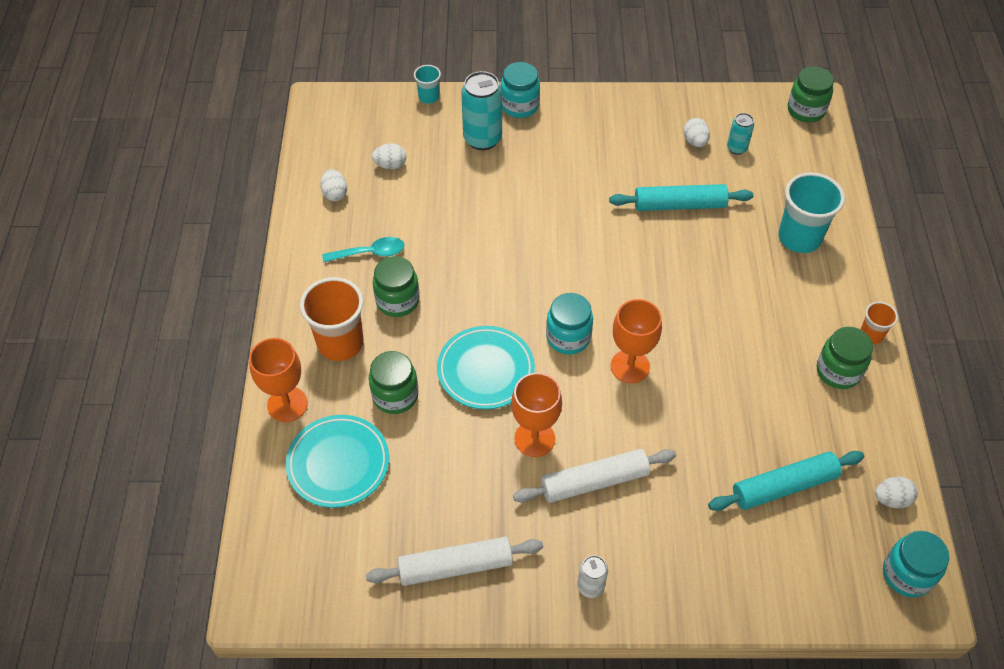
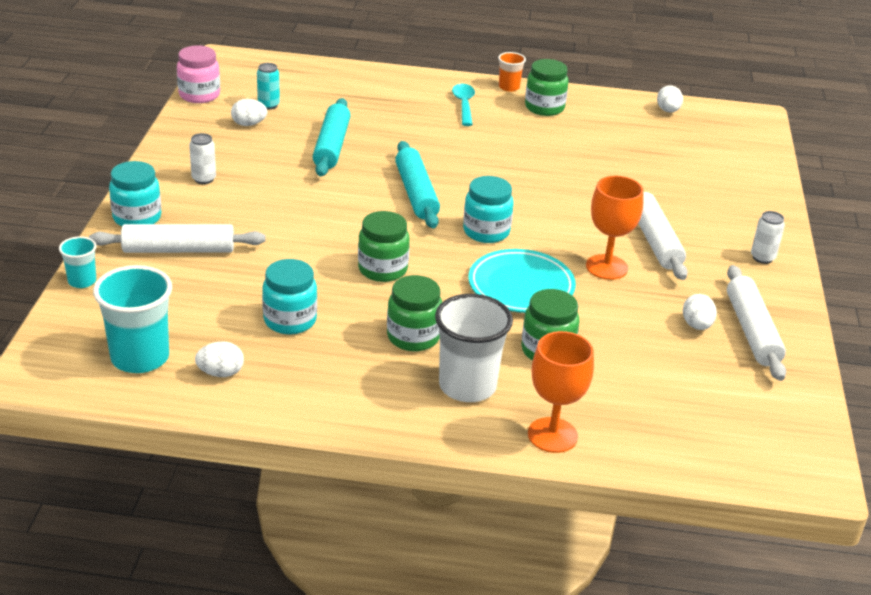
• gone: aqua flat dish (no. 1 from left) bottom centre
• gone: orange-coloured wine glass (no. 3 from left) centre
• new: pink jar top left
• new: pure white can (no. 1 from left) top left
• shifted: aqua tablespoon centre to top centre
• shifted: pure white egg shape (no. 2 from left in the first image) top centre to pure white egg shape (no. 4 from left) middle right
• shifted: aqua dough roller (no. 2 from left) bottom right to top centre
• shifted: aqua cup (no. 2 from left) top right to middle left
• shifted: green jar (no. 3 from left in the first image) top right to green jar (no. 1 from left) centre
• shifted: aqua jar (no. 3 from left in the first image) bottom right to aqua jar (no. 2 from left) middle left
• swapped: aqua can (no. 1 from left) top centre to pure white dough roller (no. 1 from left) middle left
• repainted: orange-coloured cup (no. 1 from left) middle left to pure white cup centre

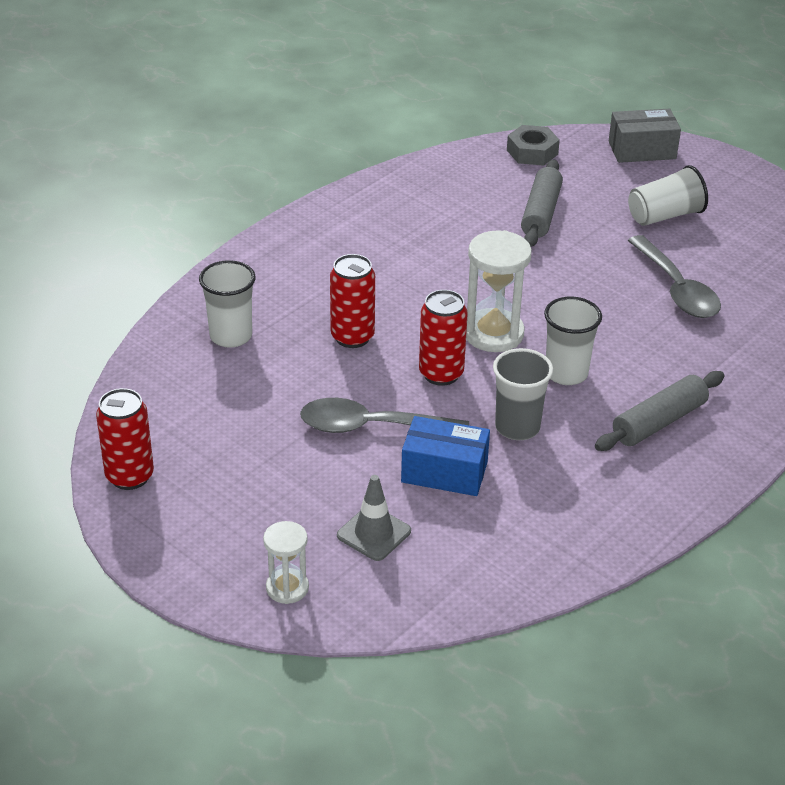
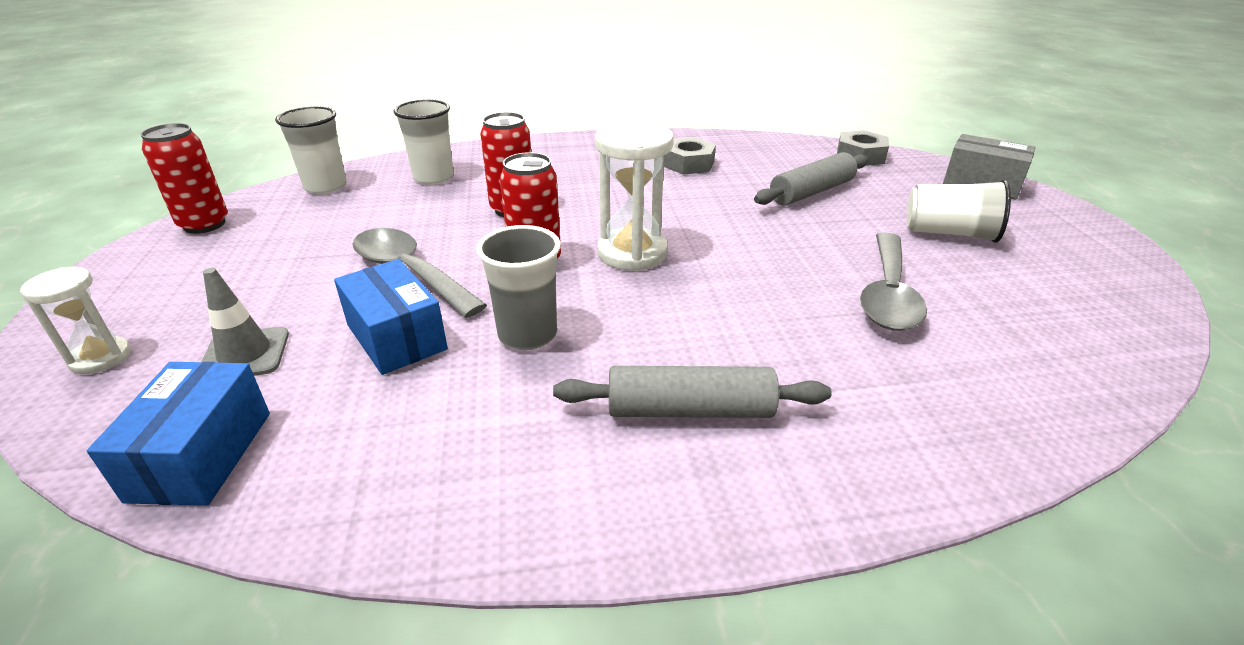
• new: cobalt box (no. 1 from left) bottom left
• new: ash-grey hex nut (no. 1 from left) top centre
• shifted: pure white cup (no. 2 from left in the first image) middle right to pure white cup (no. 1 from left) top left

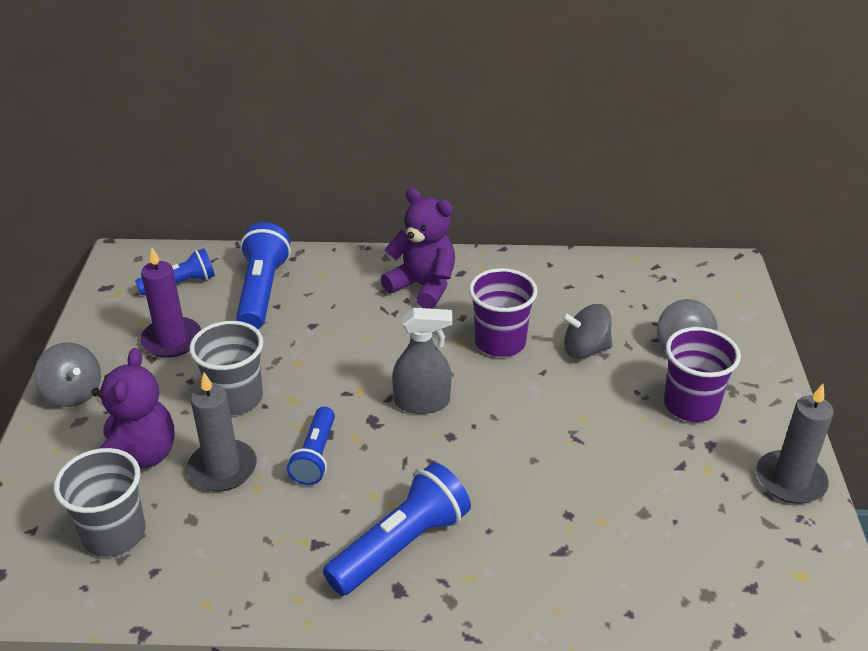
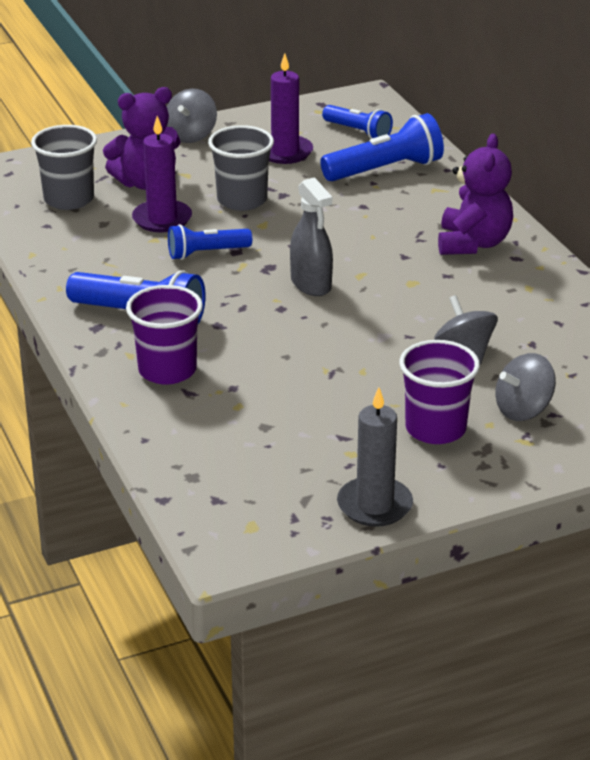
• shifted: purple cup (no. 1 from left) centre to middle left
• repainted: ash-grey pillar candle (no. 1 from left) middle left to purple pillar candle (no. 1 from left) top left

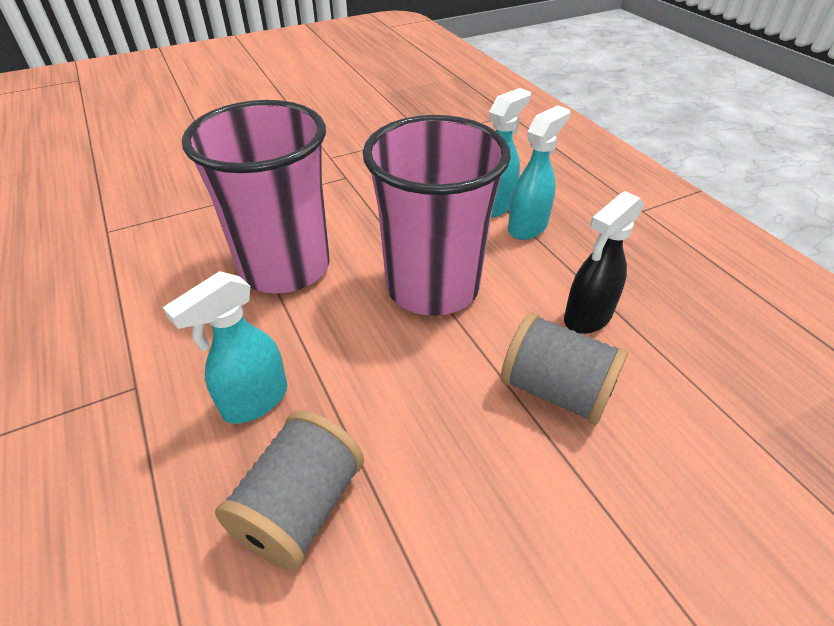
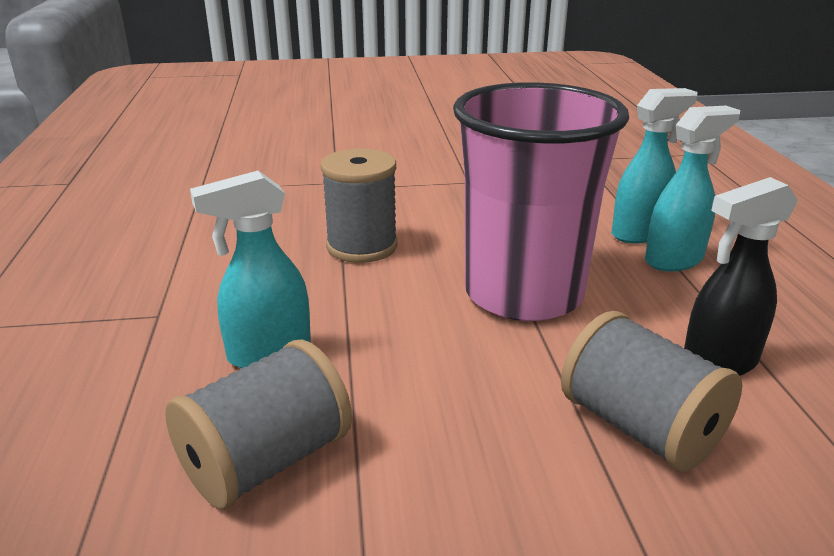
• swapped: pink cup (no. 1 from left) top left to ash-grey bobbin (no. 2 from left) centre

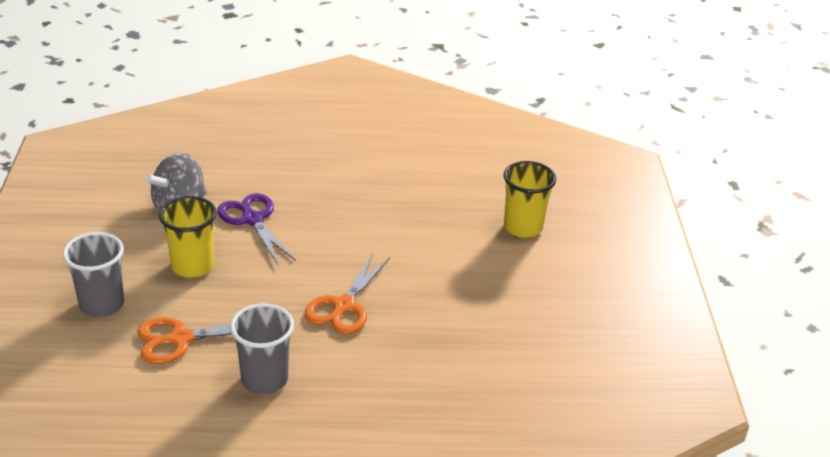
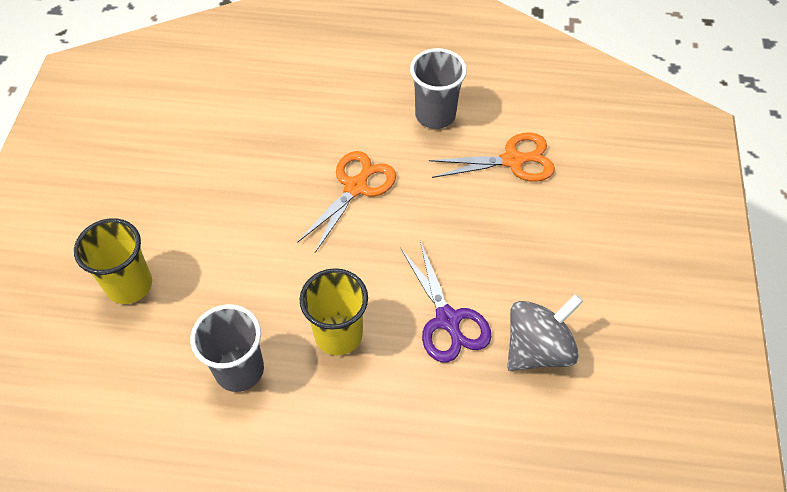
• shifted: ash-grey cup (no. 1 from left) middle left to bottom left
• shifted: bright yellow cup (no. 1 from left in the first image) middle left to bright yellow cup (no. 2 from left) centre

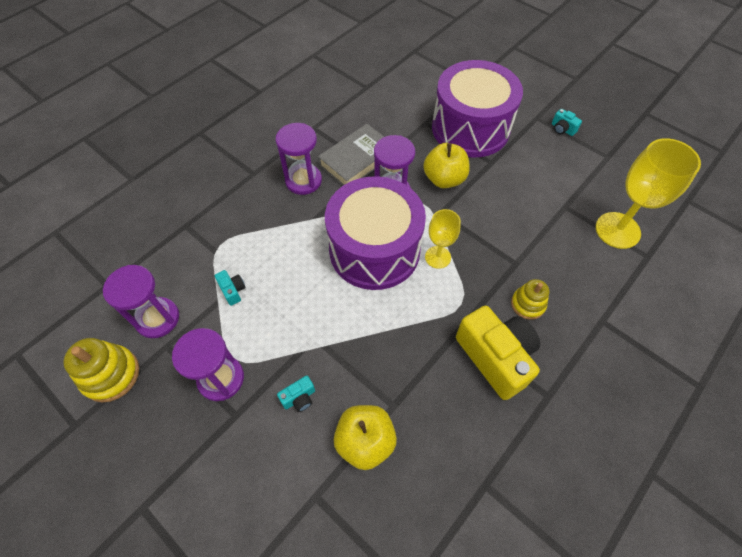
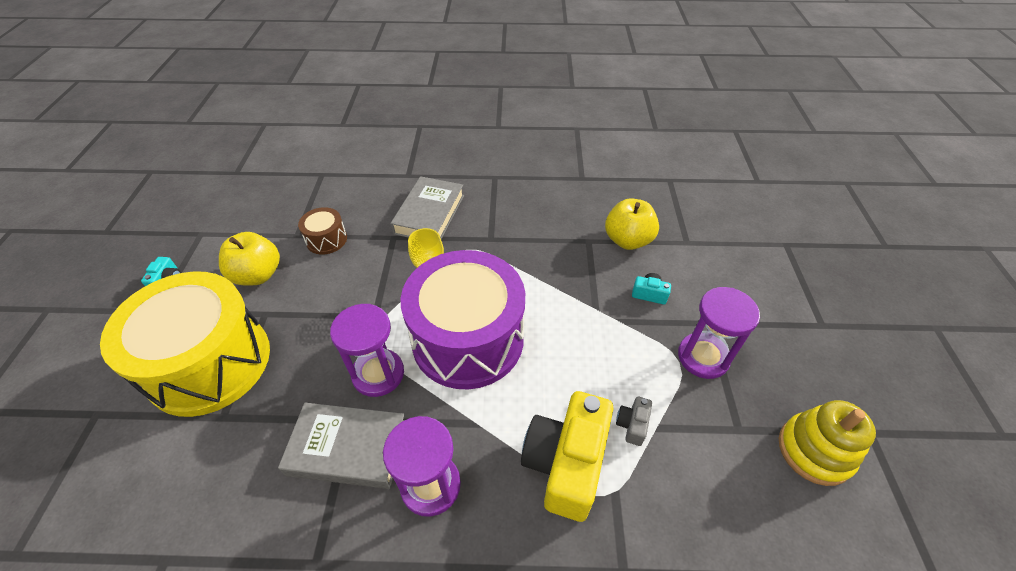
• gone: purple hourglass (no. 1 from left) middle left
• gone: bright yellow wine glass (no. 2 from left) middle right
• new: brown snare drum middle left
• shifted: bright yellow apple fruit (no. 2 from left in the first image) top centre to bright yellow apple fruit (no. 1 from left) middle left
• shifted: bright yellow compact camera middle right to bottom centre
• swapped: bright yellow ring stacker (no. 2 from left) middle right to ash-grey hardcover (no. 2 from left) centre
• repainted: aqua compact camera (no. 1 from left) middle left to ash-grey compact camera bottom centre
• repainted: purple snare drum (no. 2 from left) top centre to bright yellow snare drum middle left

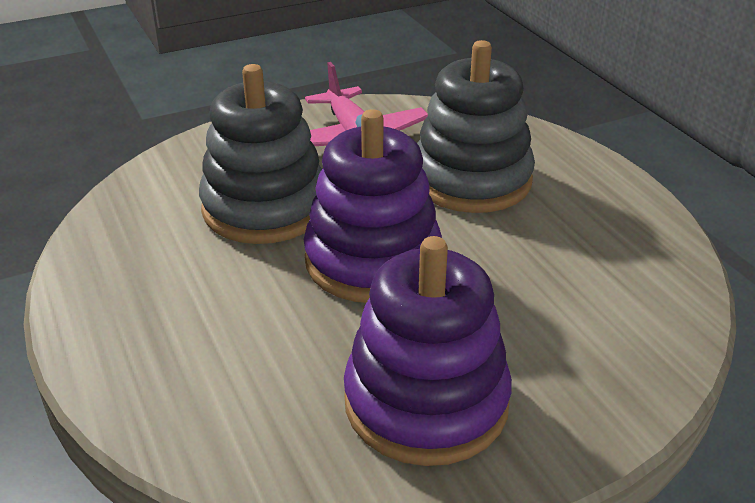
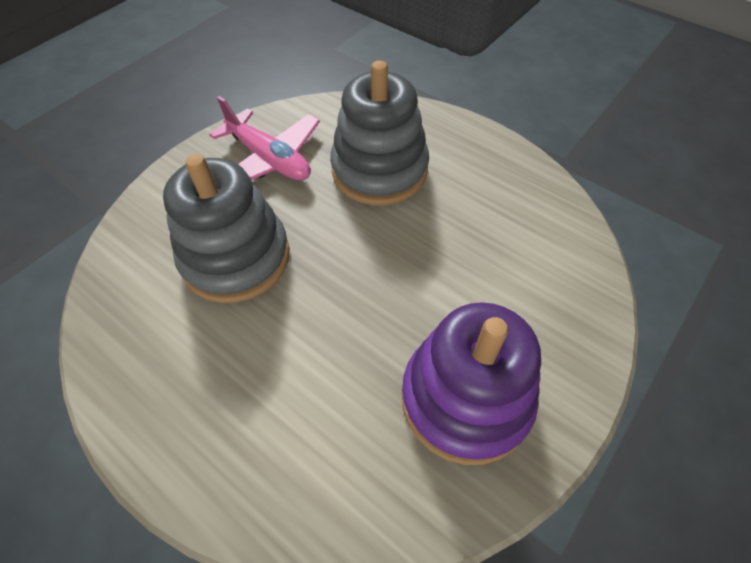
• gone: purple ring stacker (no. 1 from left) centre

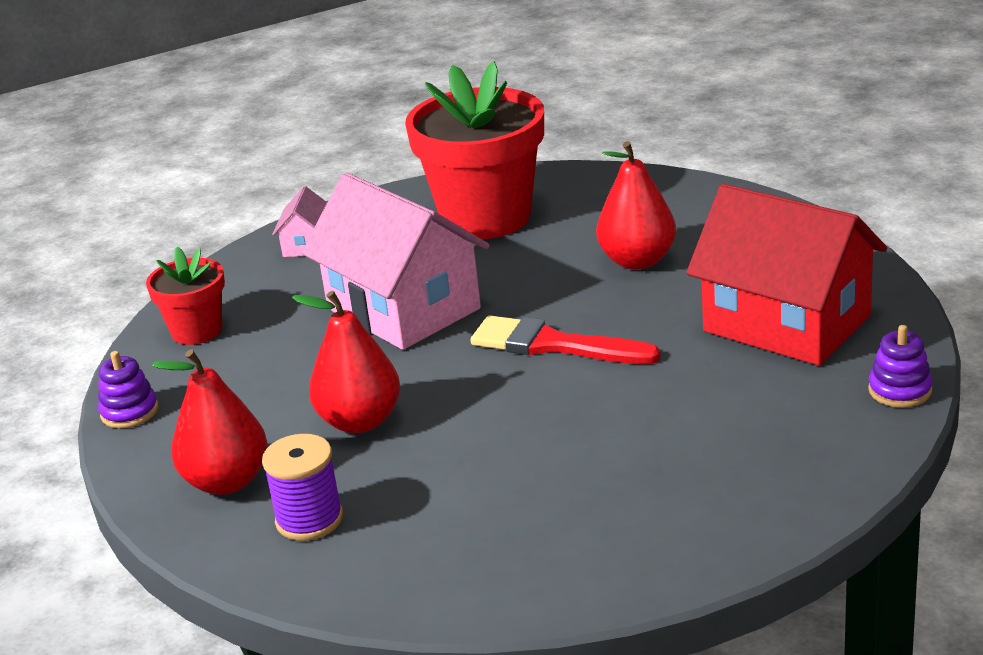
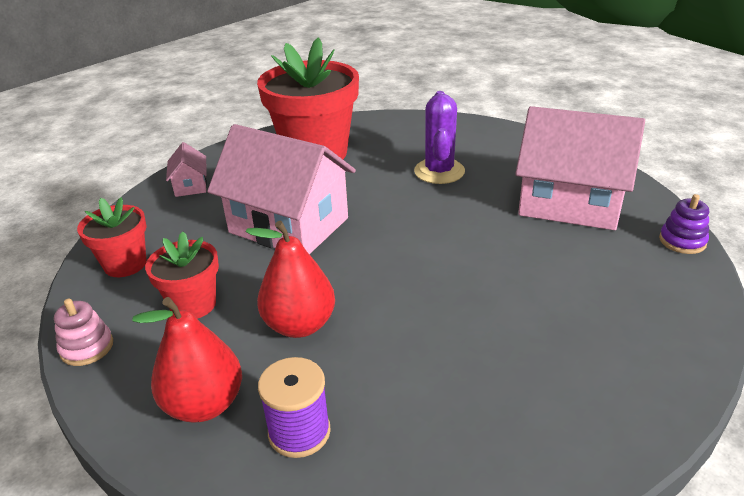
• gone: scarlet paint brush centre
• new: scarlet flower pot (no. 2 from left) middle left
• swapped: scarlet pear (no. 3 from left) top centre to purple prickly plant top centre
• repainted: purple ring stacker (no. 1 from left) middle left to pink ring stacker bottom left
• repainted: scarlet toy house middle right to pink toy house (no. 3 from left) middle right

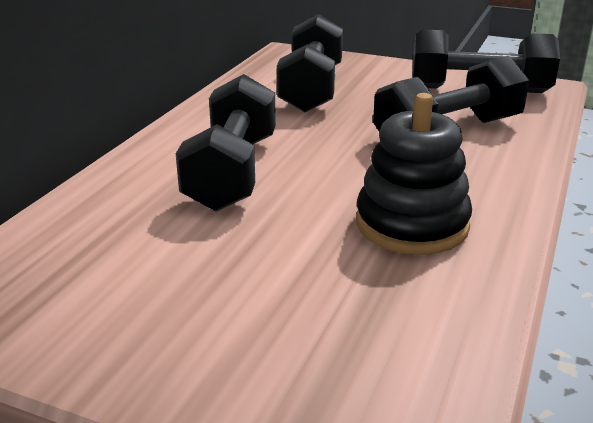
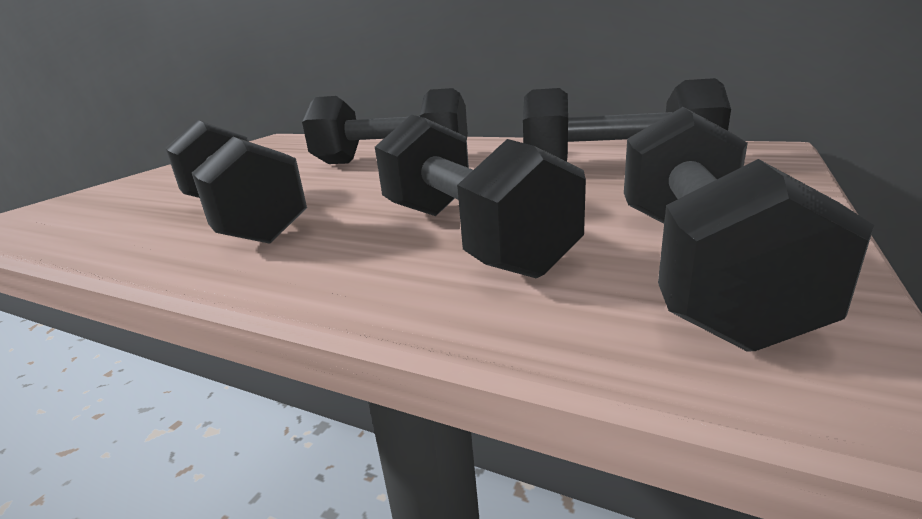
• swapped: ebony ring stacker middle right to ebony hand weight (no. 1 from left) middle left

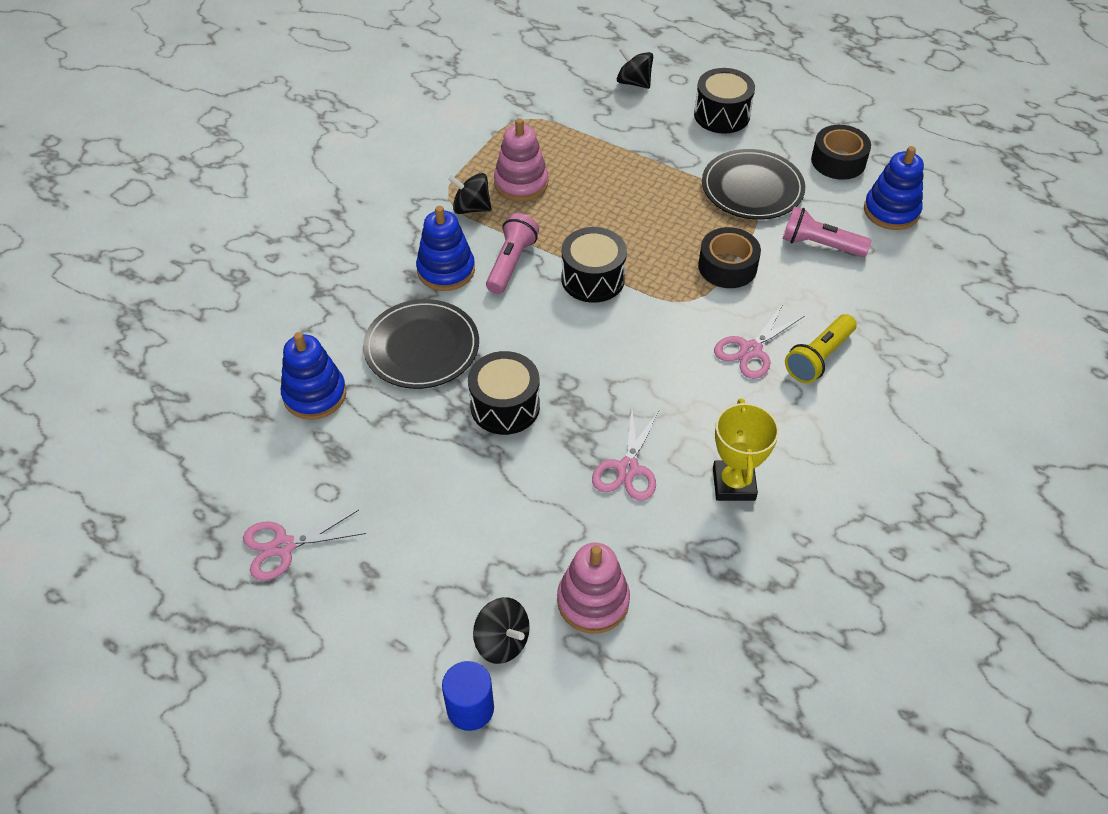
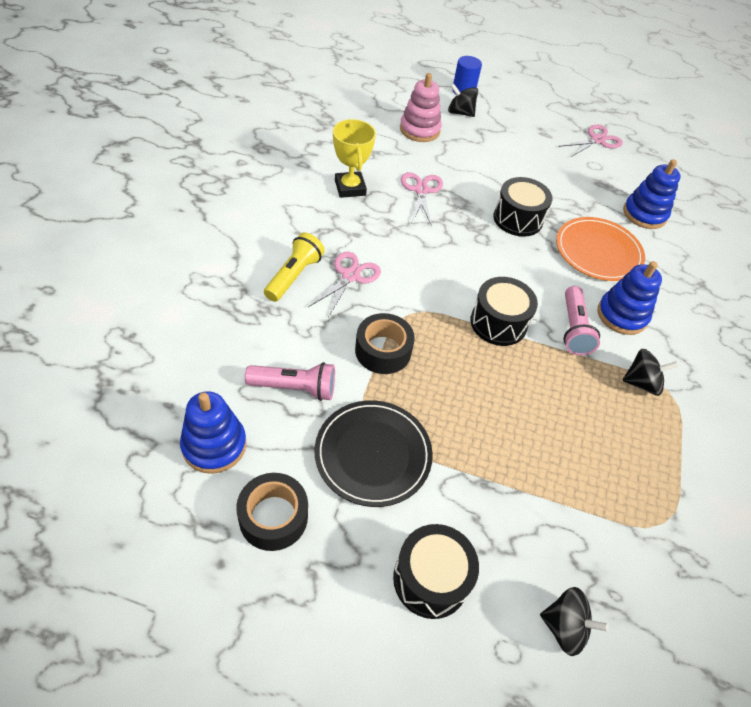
• gone: pink ring stacker (no. 1 from left) top centre
• repainted: ebony flat dish (no. 1 from left) centre to orange-coloured flat dish middle right

